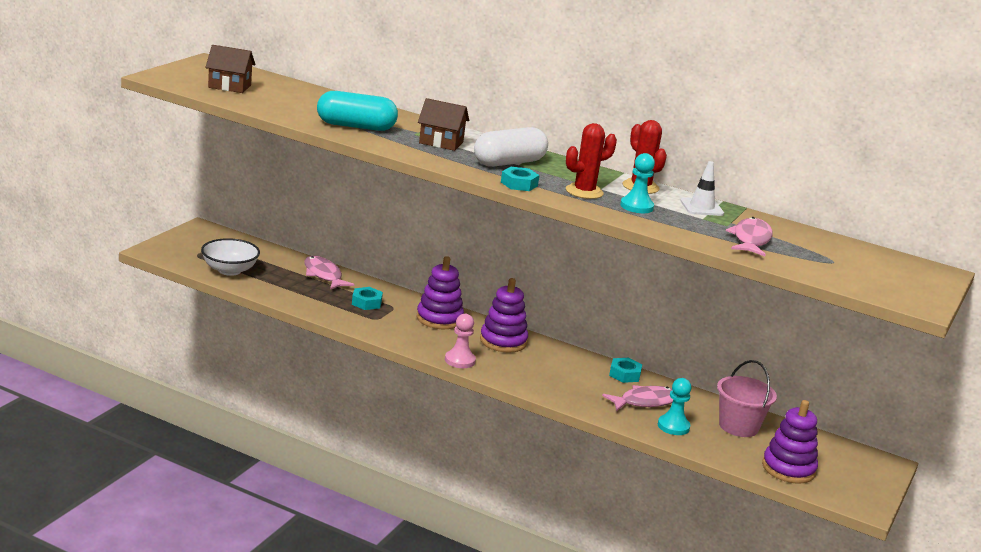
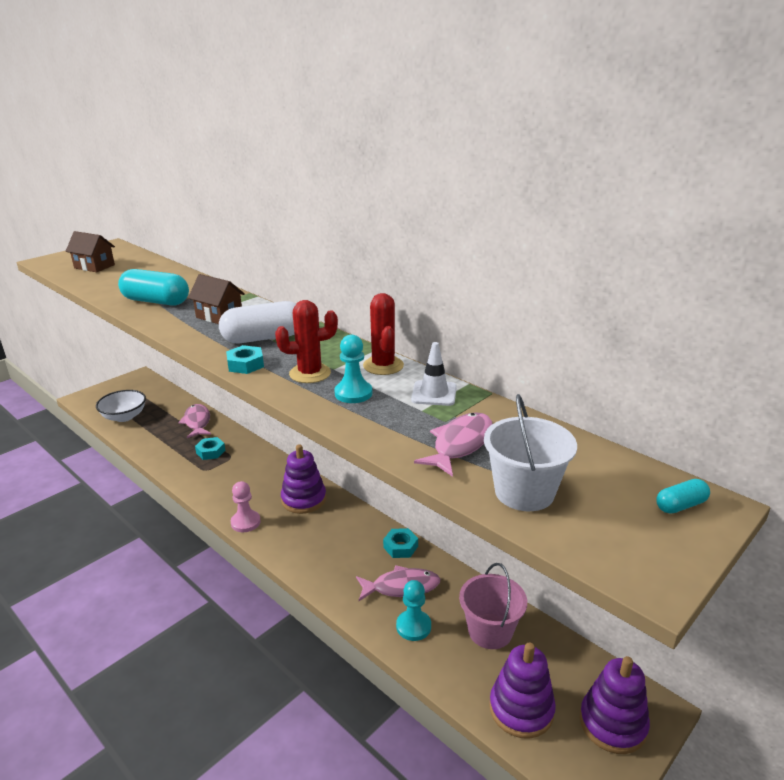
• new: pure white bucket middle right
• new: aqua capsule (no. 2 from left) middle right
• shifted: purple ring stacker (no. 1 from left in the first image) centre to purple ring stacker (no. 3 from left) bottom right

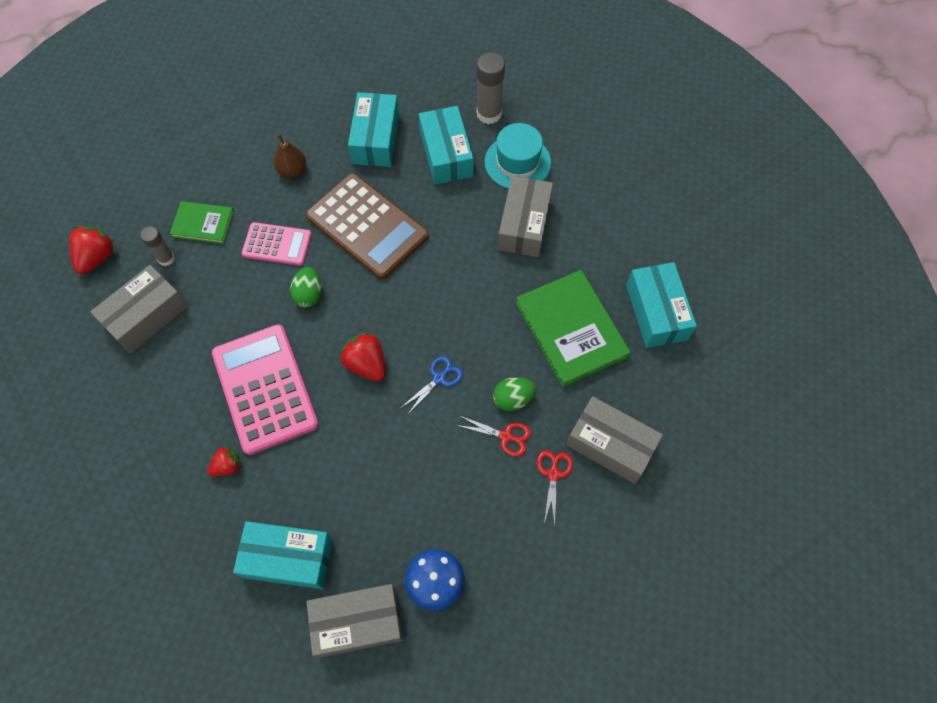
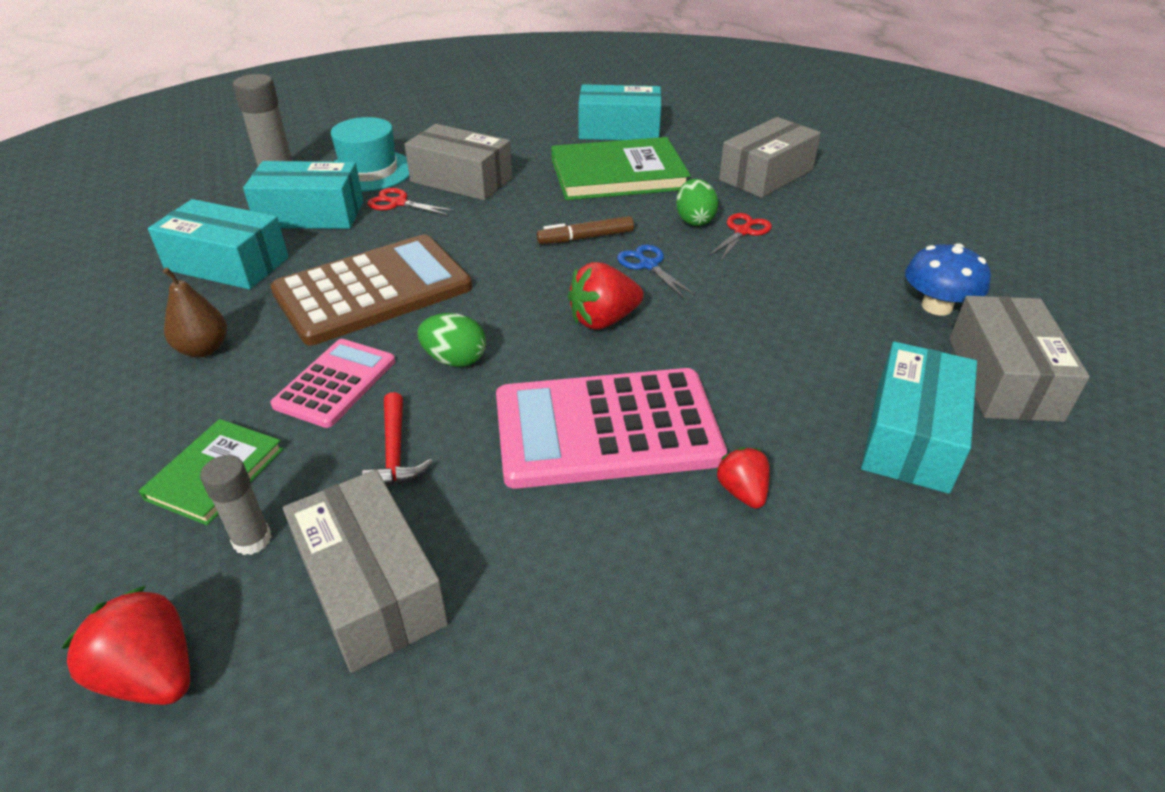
• new: scarlet claw hammer centre
• new: brown marker top centre
• shifted: scarlet shears (no. 2 from left in the first image) bottom centre to scarlet shears (no. 1 from left) top centre

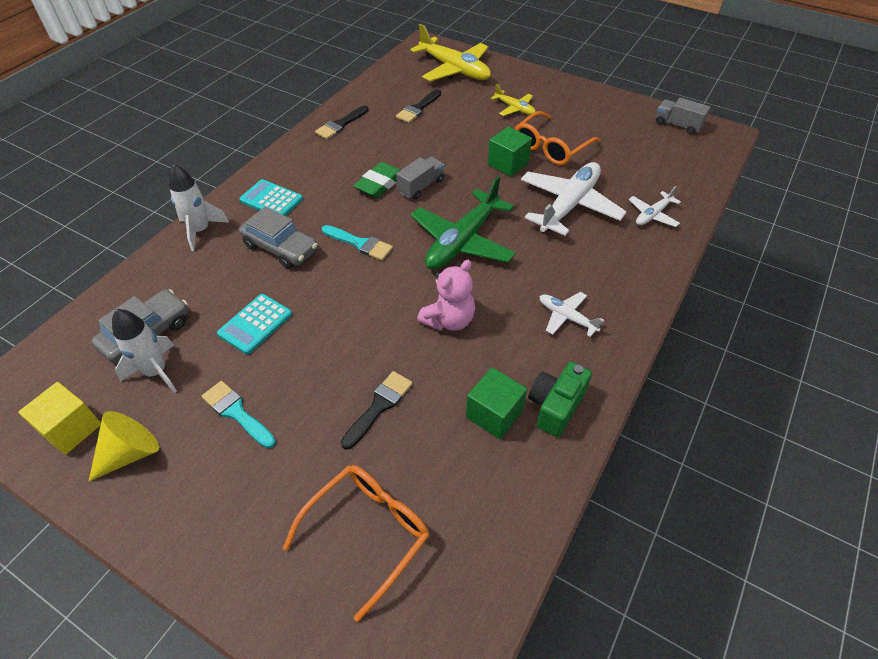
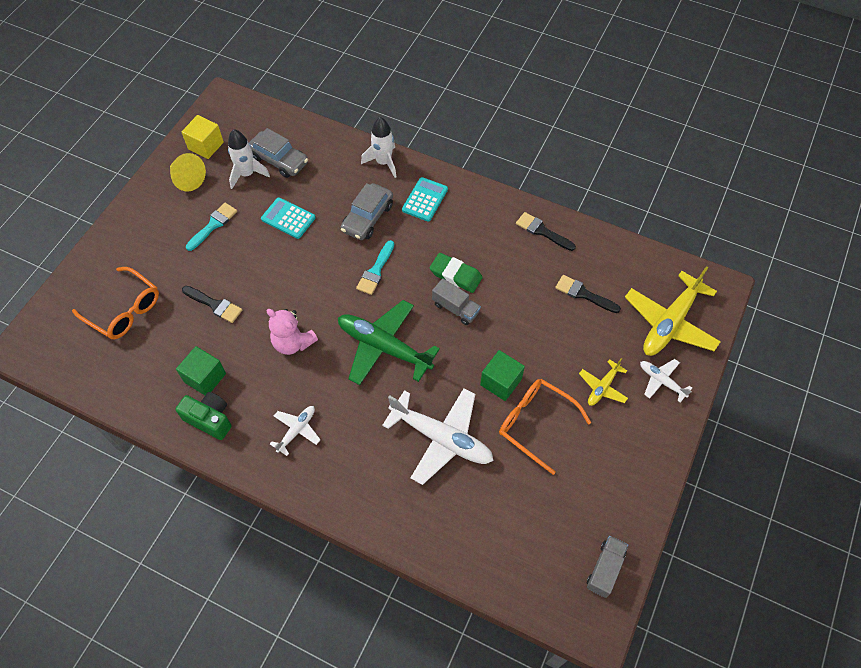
• shifted: pure white aeroplane (no. 3 from left) top right to middle right

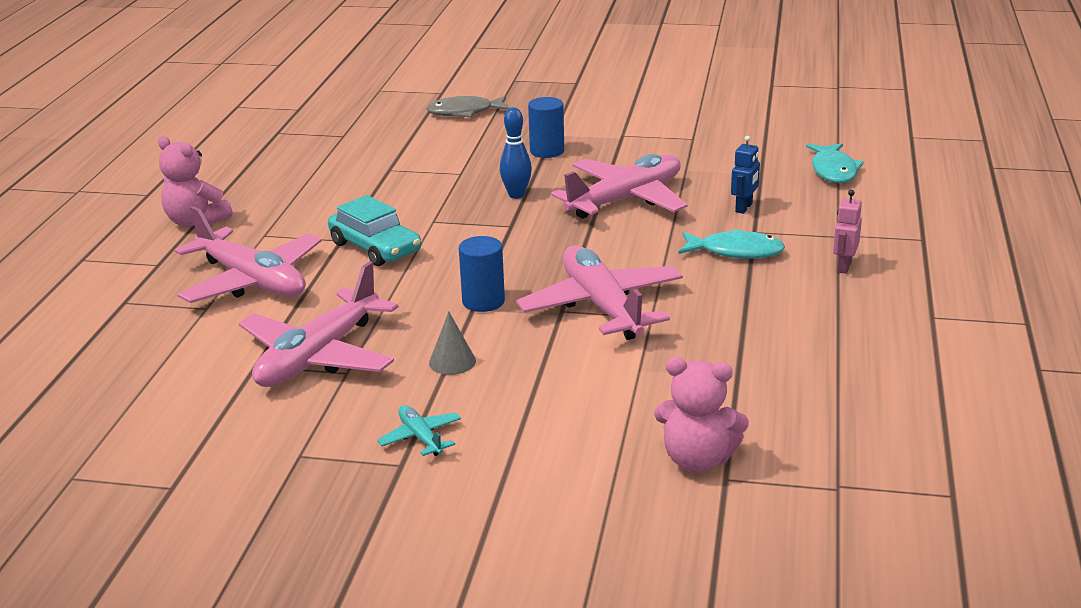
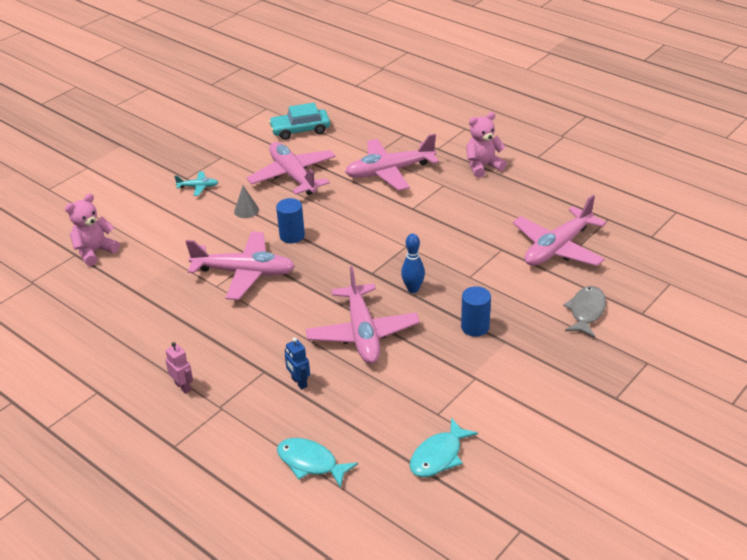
• new: pink aeroplane (no. 5 from left) middle right
• shifted: aqua automobile centre to top centre
• shifted: aqua fish figure (no. 1 from left in the first image) middle right to aqua fish figure (no. 2 from left) bottom centre

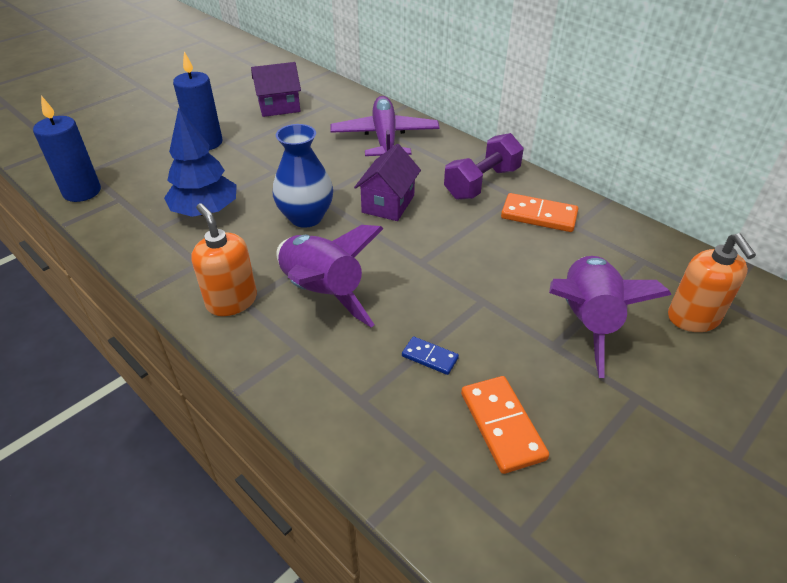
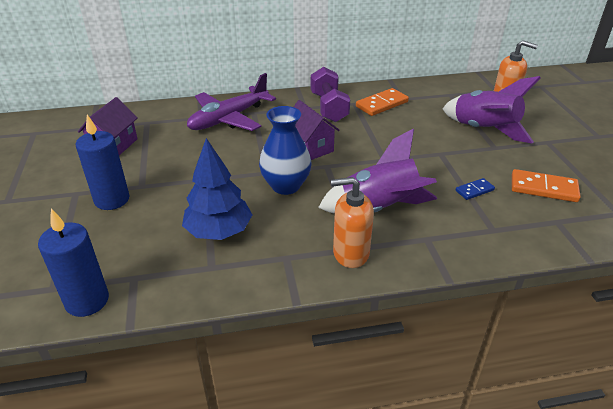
• rotated: purple aeroplane top centre = top centre 75 degrees counterclockwise

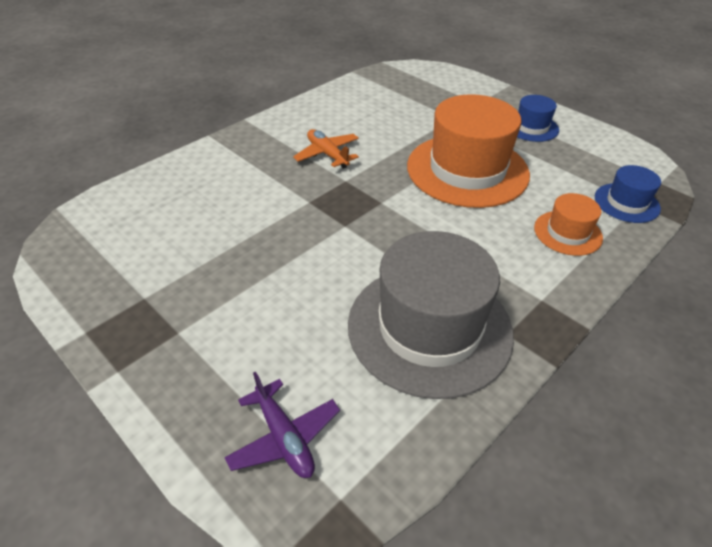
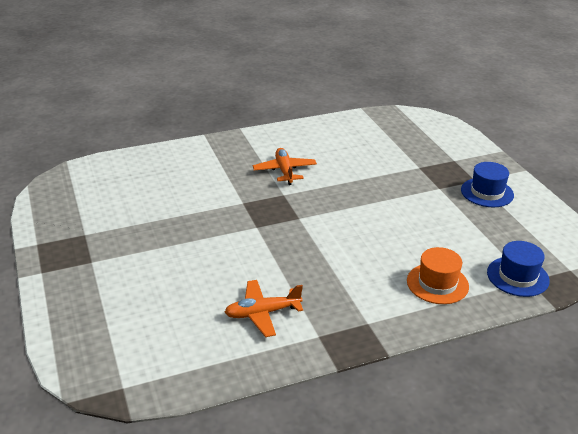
• gone: purple aeroplane bottom centre
• gone: orange-coloured hat (no. 1 from left) top centre
• swapped: ash-grey hat centre to orange-coloured aeroplane (no. 1 from left) bottom centre

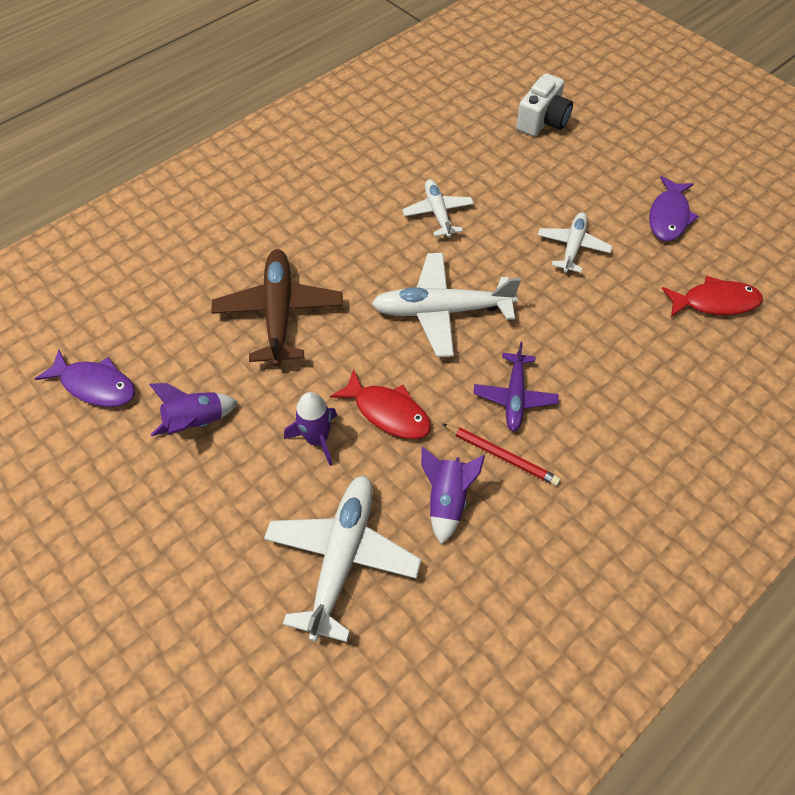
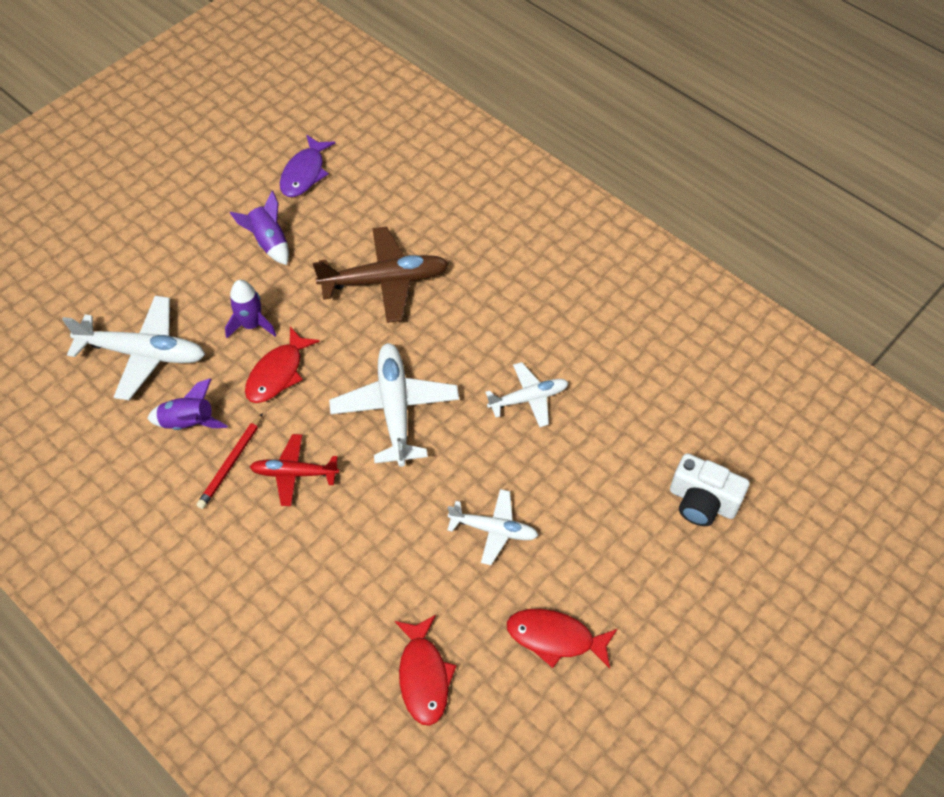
• repainted: purple aeroplane centre to scarlet aeroplane middle left
• repainted: purple fish figure (no. 2 from left) top right to scarlet fish figure (no. 3 from left) bottom centre

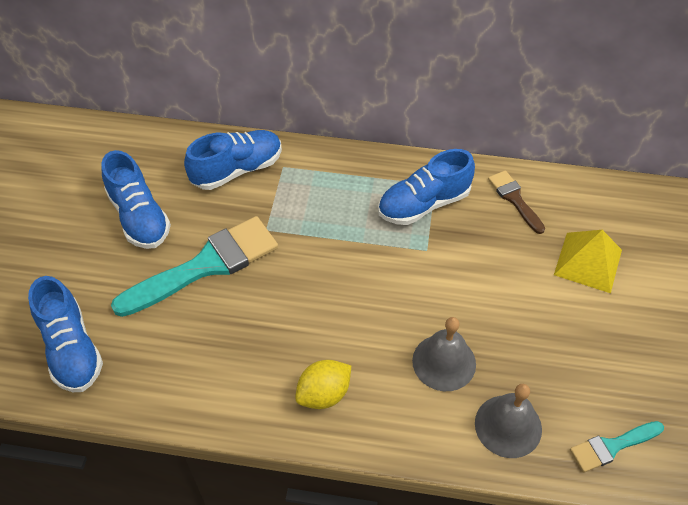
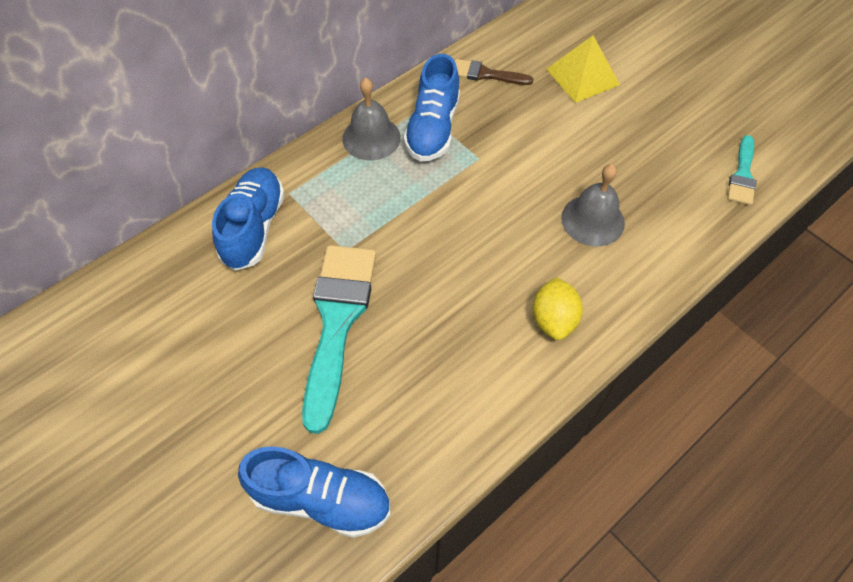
• gone: cobalt sneaker (no. 2 from left) middle left
• shifted: ash-grey bell (no. 2 from left in the first image) bottom right to ash-grey bell (no. 1 from left) top centre

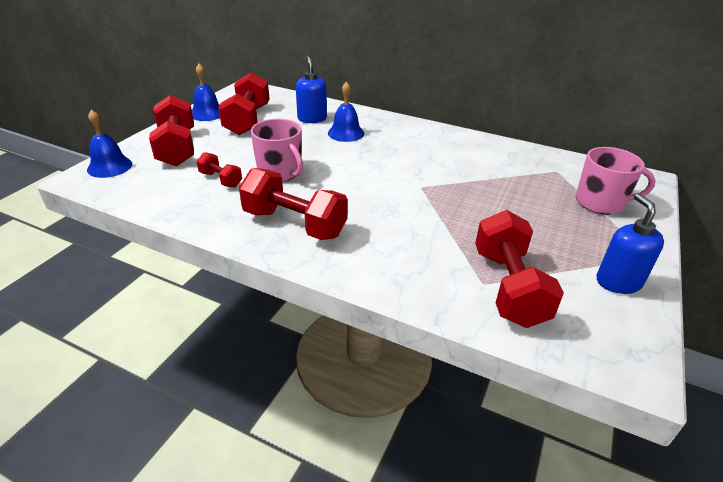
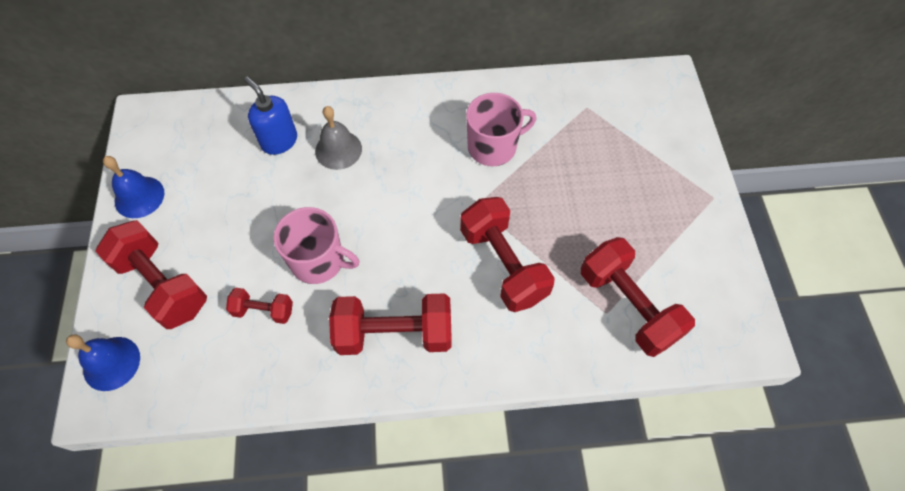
• gone: cobalt soap pump (no. 2 from left) middle right
• shifted: scarlet hand weight (no. 3 from left in the first image) top centre to scarlet hand weight (no. 4 from left) centre
• shifted: pink mug (no. 2 from left) middle right to top centre
• repainted: cobalt bell (no. 3 from left) top centre to ash-grey bell top centre

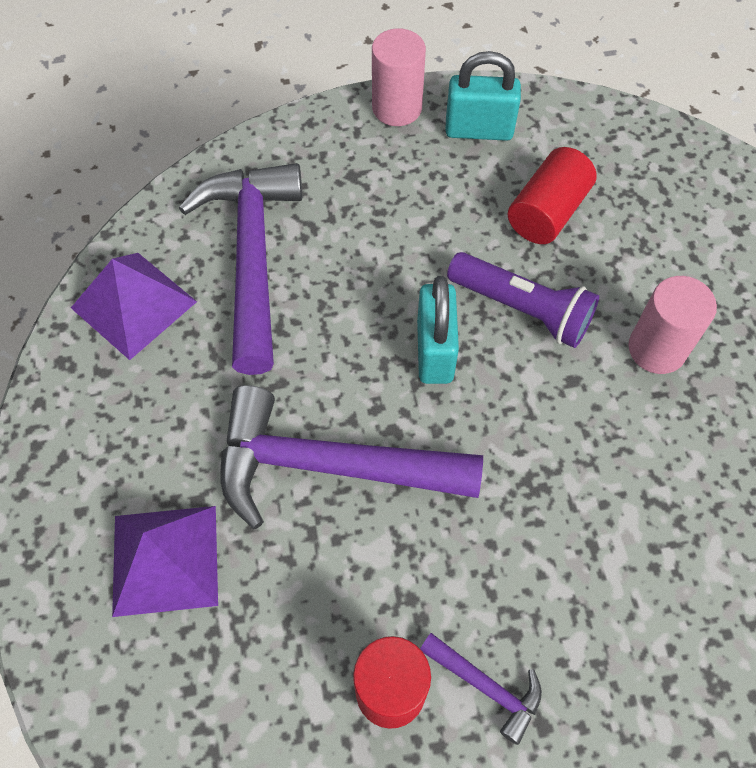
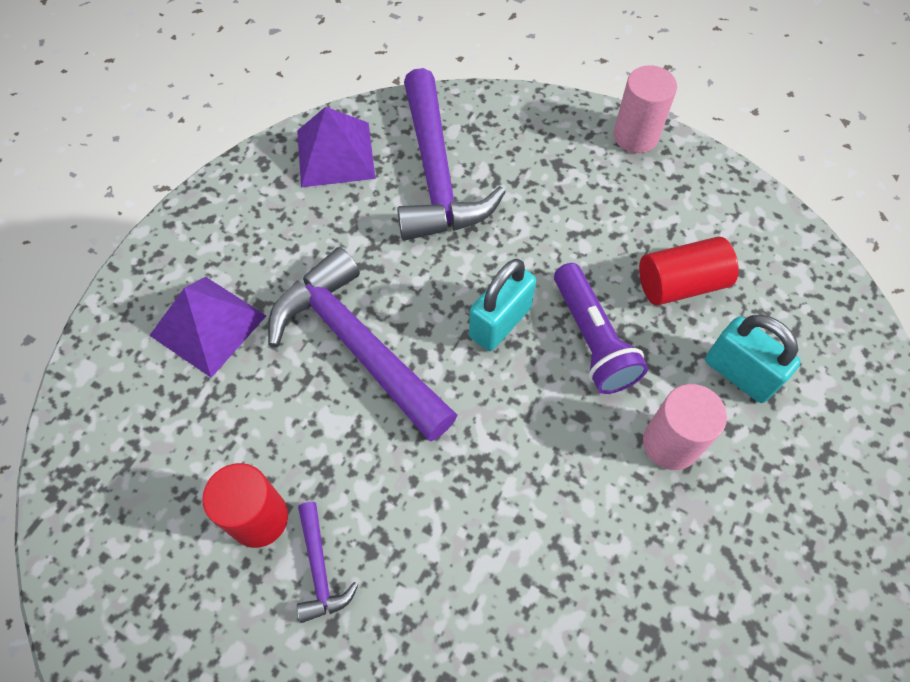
• shifted: aqua small lock (no. 2 from left) top centre to middle right
• rotated: purple claw hammer (no. 1 from left in the first image) middle left = top centre 135 degrees clockwise

